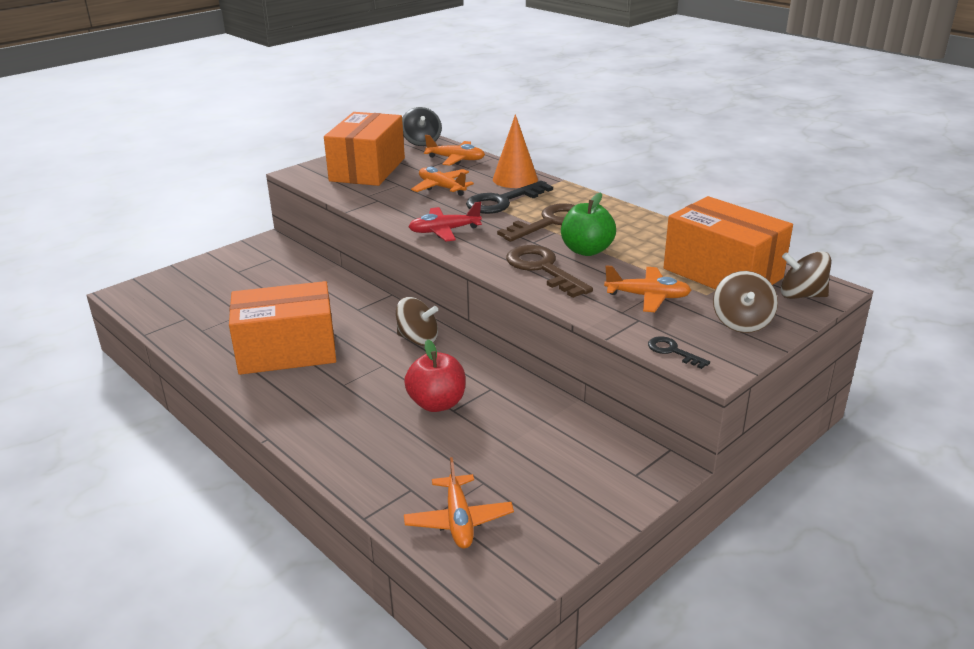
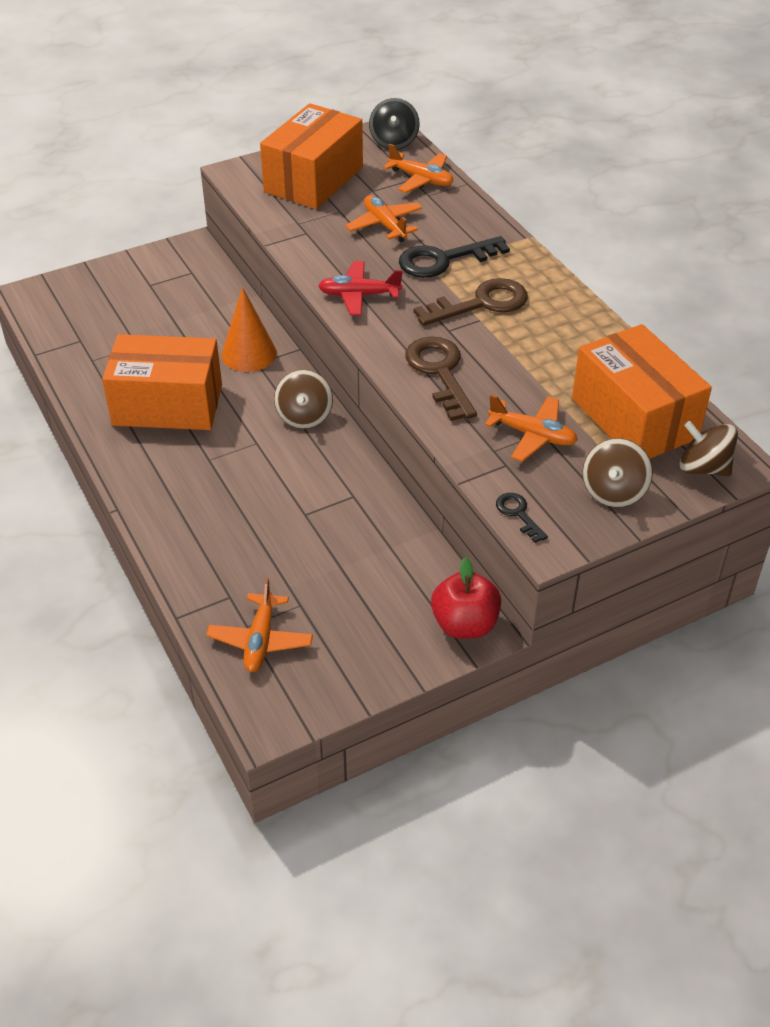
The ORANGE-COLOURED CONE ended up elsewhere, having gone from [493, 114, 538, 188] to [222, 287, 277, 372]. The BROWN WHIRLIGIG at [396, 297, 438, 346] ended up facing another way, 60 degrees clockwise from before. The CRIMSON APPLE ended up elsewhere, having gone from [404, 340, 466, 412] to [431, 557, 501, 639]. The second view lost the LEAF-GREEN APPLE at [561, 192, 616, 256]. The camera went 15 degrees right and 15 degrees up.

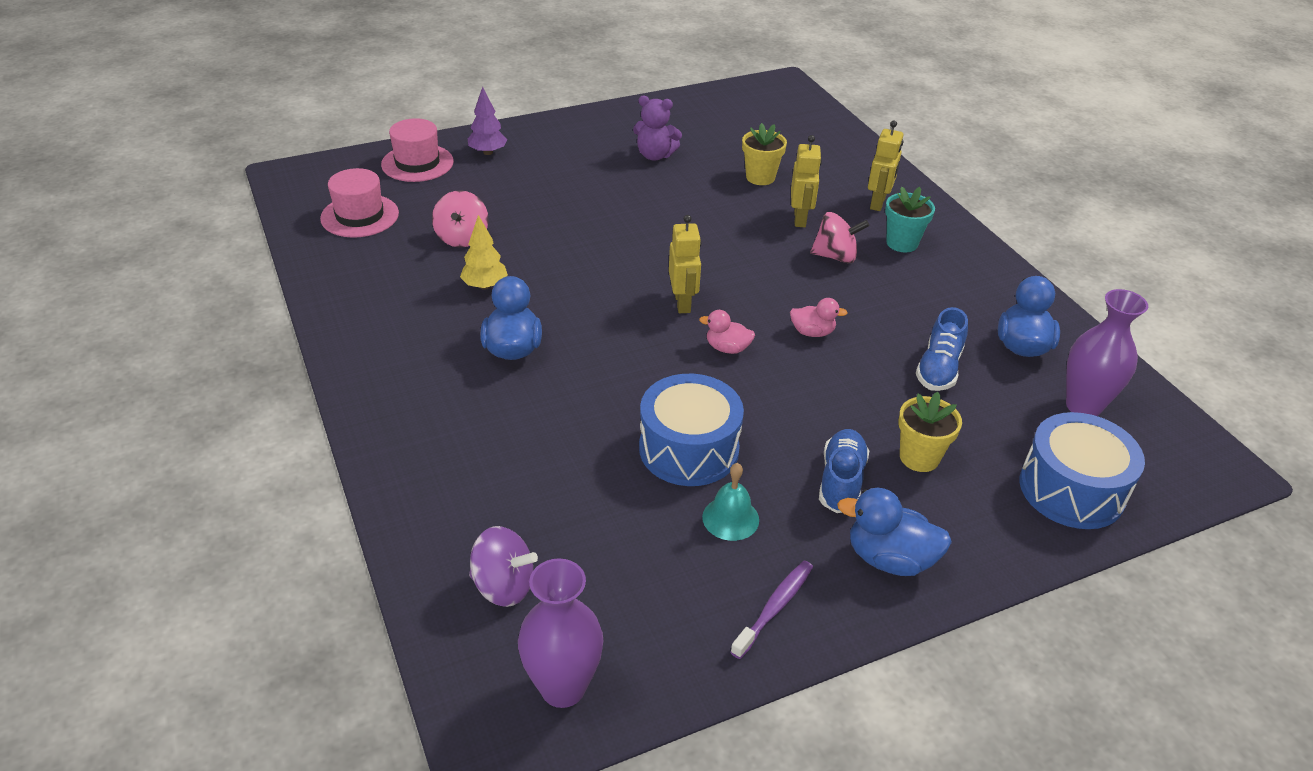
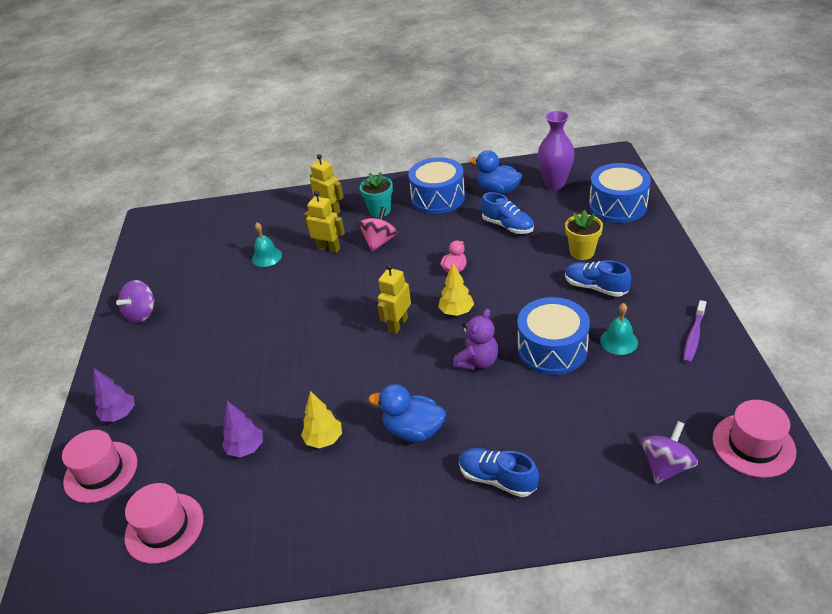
The second view gained the ROYAL PURPLE WHIRLIGIG at [116, 280, 155, 323]. Where the ROSY WHIRLIGIG stood at [432, 190, 489, 248], the ROYAL PURPLE FIR TREE came to stand at [222, 401, 263, 457]. Where the YELLOW FLOWER POT stood at [742, 123, 787, 185], the TEAL HAND BELL came to stand at [252, 222, 282, 267]. The YELLOW ROBOT at [669, 215, 701, 313] ended up facing another way, 75 degrees counterclockwise from before. The second view gained the ROYAL BLUE SNARE DRUM at [408, 157, 465, 214]. Where the ROSY RUBBER DUCK stood at [699, 310, 755, 354], the YELLOW FIR TREE came to stand at [438, 263, 474, 316]. The ROYAL PURPLE TEDDY ended up elsewhere, having gone from [633, 96, 682, 161] to [453, 309, 498, 371]. The second view gained the ROYAL BLUE SNEAKER at [459, 448, 539, 497]. The ROYAL PURPLE TOOTHBRUSH at [730, 561, 813, 659] ended up facing another way, 120 degrees counterclockwise from before. Where the ROYAL PURPLE FLOWER VASE stood at [518, 558, 604, 708], the ROSY HAT came to stand at [712, 400, 796, 478]. The second view lost the ROYAL BLUE RUBBER DUCK at [837, 488, 952, 576]. The camera went 65 degrees left and 0 degrees up.

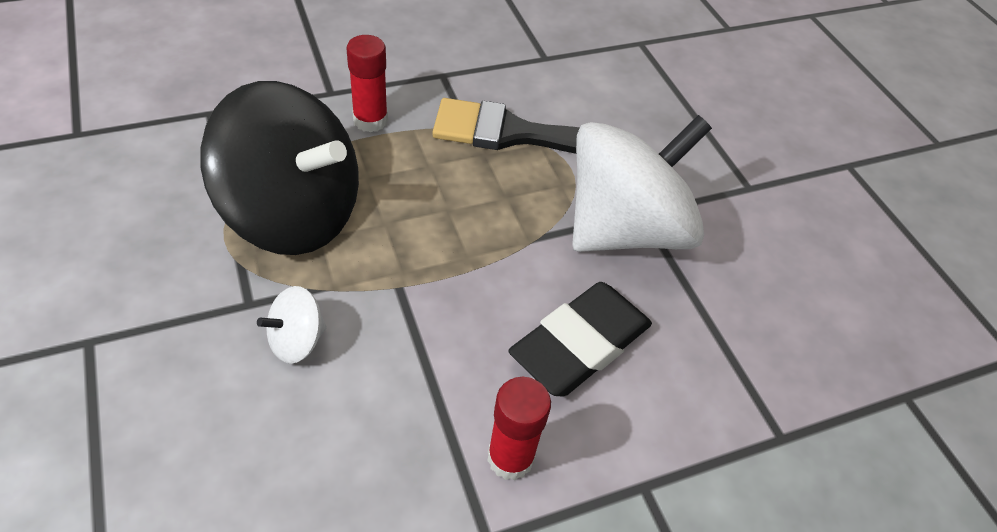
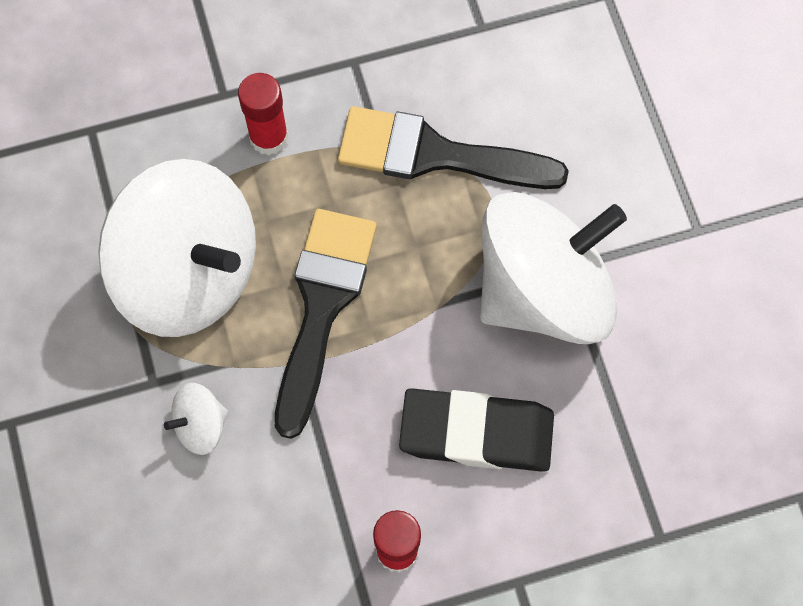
What was the EBONY WHIRLIGIG at [200, 81, 359, 255] turned into the SNOW-WHITE WHIRLIGIG at [98, 159, 256, 337]. The second view gained the EBONY PAINTBRUSH at [275, 209, 377, 439]. The EBONY PENCIL ERASER at [508, 282, 652, 396] ended up facing another way, 45 degrees clockwise from before. The camera went 10 degrees right and 20 degrees up.

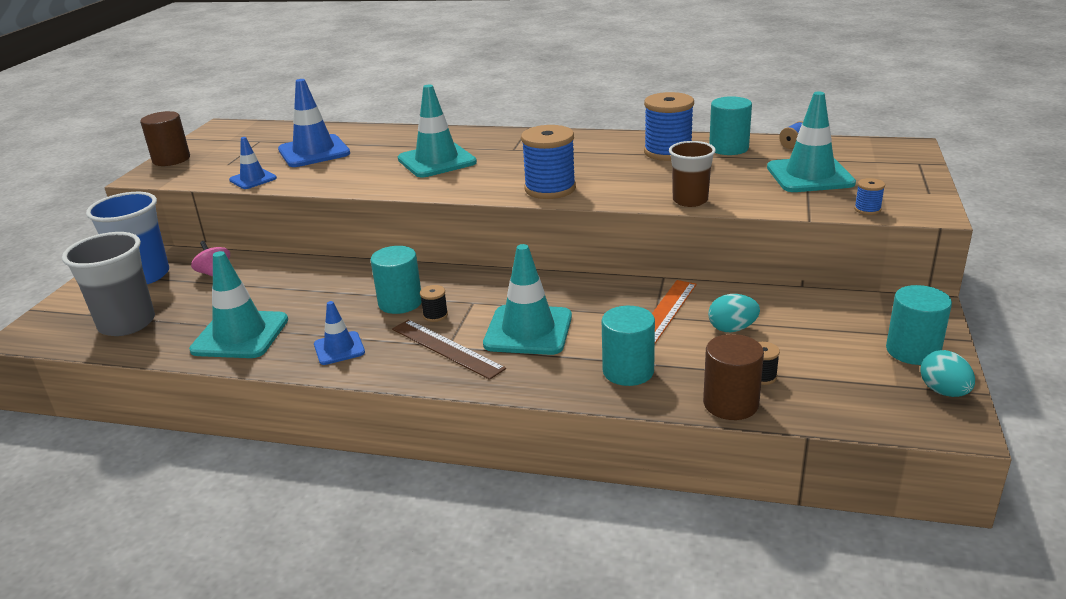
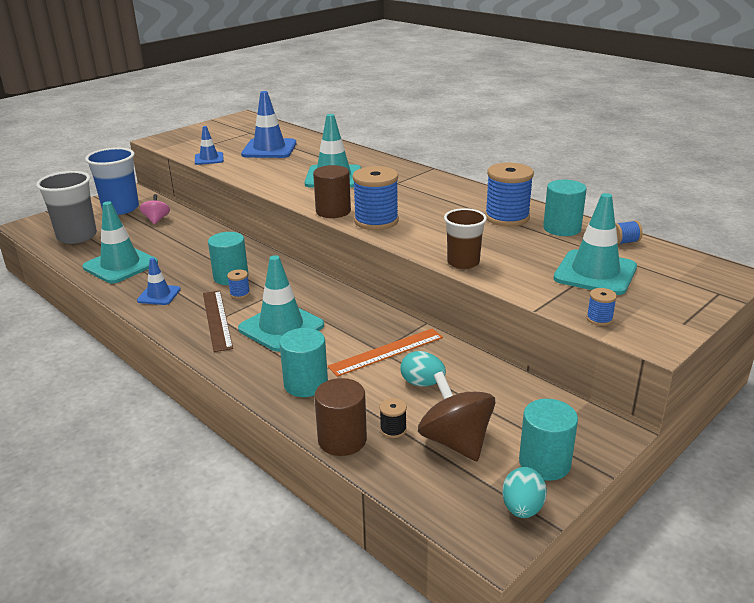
What was the EBONY REEL OF THREAD at [420, 285, 448, 322] turned into the ROYAL BLUE REEL OF THREAD at [227, 269, 250, 299]. The BROWN CYLINDER ended up elsewhere, having gone from [140, 111, 190, 166] to [313, 165, 351, 218]. The second view gained the BROWN WHIRLIGIG at [418, 371, 495, 461]. The camera went 30 degrees right and 0 degrees up.

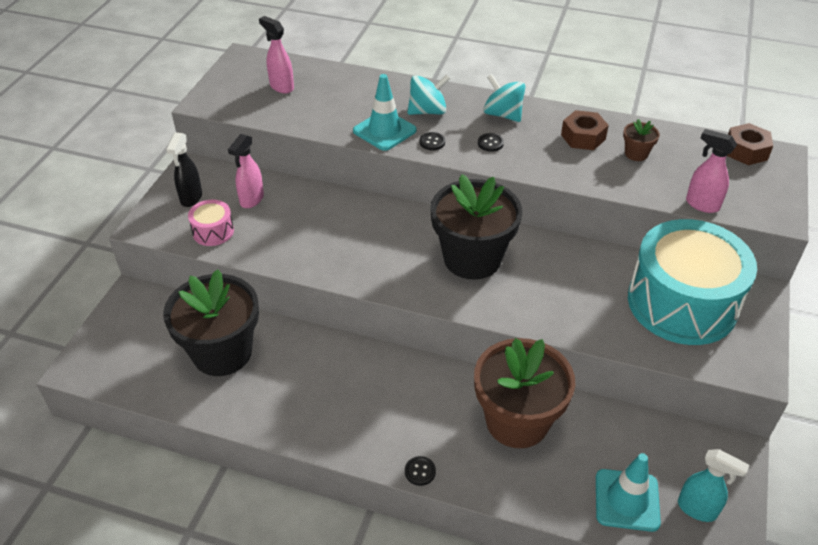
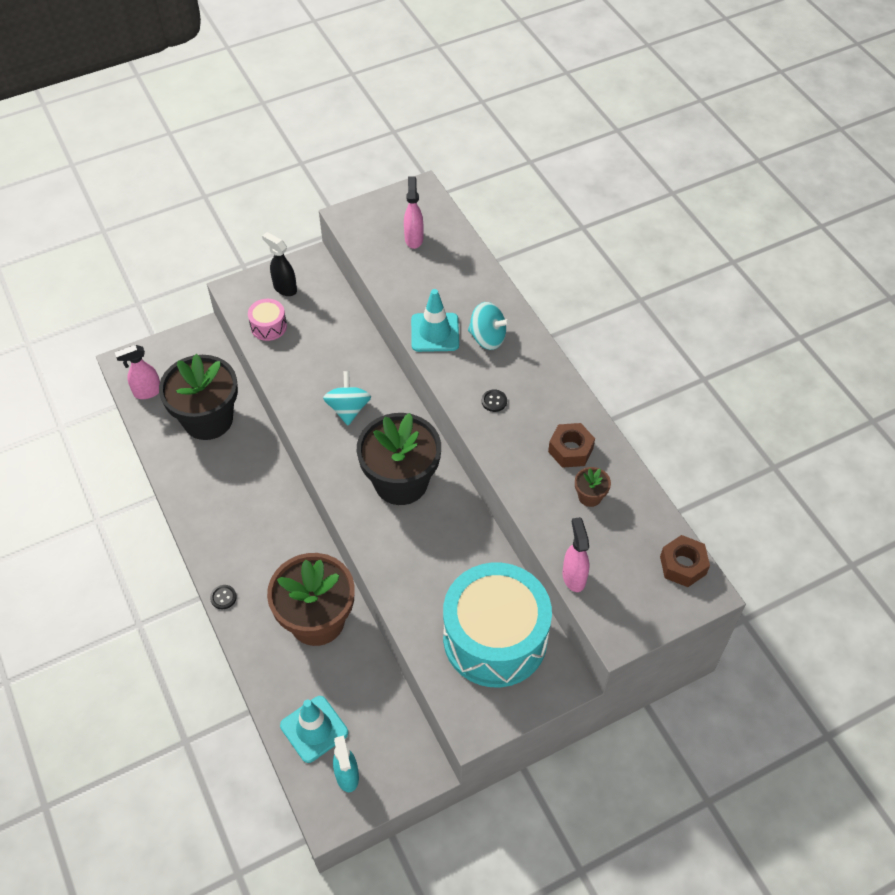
The ROSY SPRAYER ended up elsewhere, having gone from [228, 134, 264, 208] to [115, 345, 160, 399]. The EBONY SPRAYER at [166, 132, 202, 207] ended up facing another way, 75 degrees clockwise from before. The TEAL WHIRLIGIG ended up elsewhere, having gone from [483, 74, 525, 122] to [323, 371, 371, 425]. The second view lost the EBONY SHIRT BUTTON at [419, 132, 445, 150]. The camera went 45 degrees right and 10 degrees up.

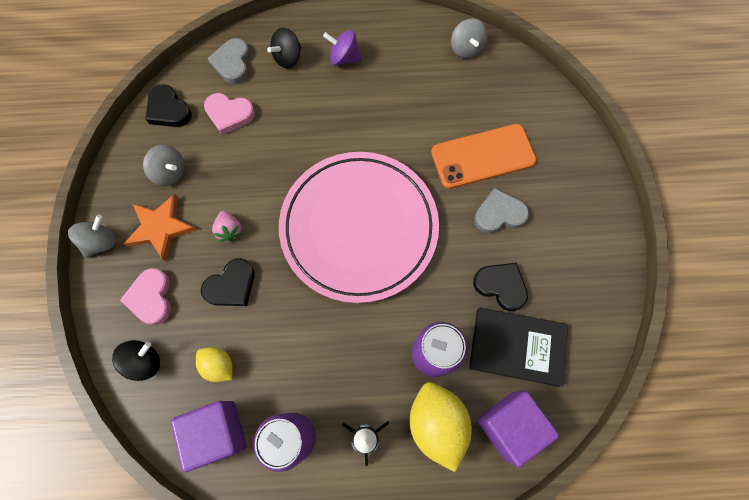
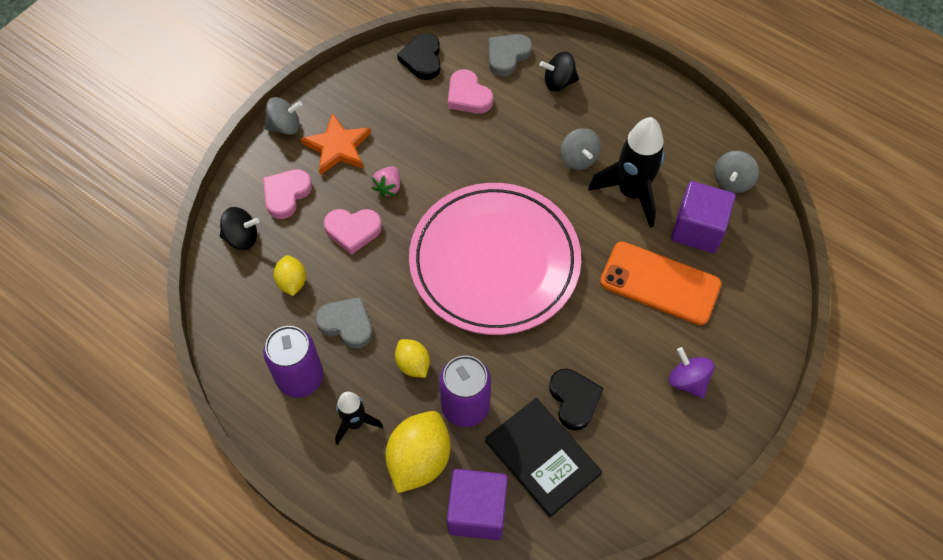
The GREY HEART ended up elsewhere, having gone from [474, 188, 529, 233] to [315, 297, 373, 349]. What was the EBONY HEART at [201, 258, 255, 306] turned into the ROSY HEART at [324, 209, 382, 255]. The second view gained the YELLOW LEMON at [395, 339, 430, 378]. The GREY WHIRLIGIG ended up elsewhere, having gone from [143, 145, 185, 186] to [561, 128, 601, 170]. The second view gained the EBONY TOY ROCKET at [588, 117, 665, 228]. The ROYAL PURPLE WHIRLIGIG ended up elsewhere, having gone from [323, 30, 362, 65] to [669, 347, 714, 398]. The ROYAL PURPLE BLOCK ended up elsewhere, having gone from [171, 401, 247, 472] to [671, 181, 735, 253]. The camera went 40 degrees right and 10 degrees down.

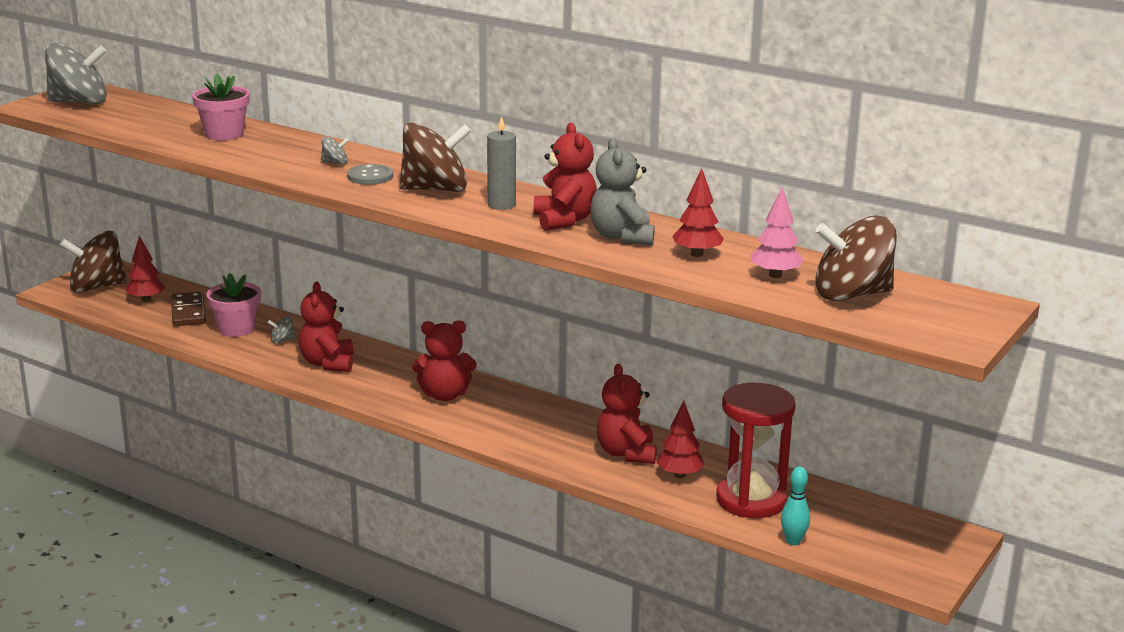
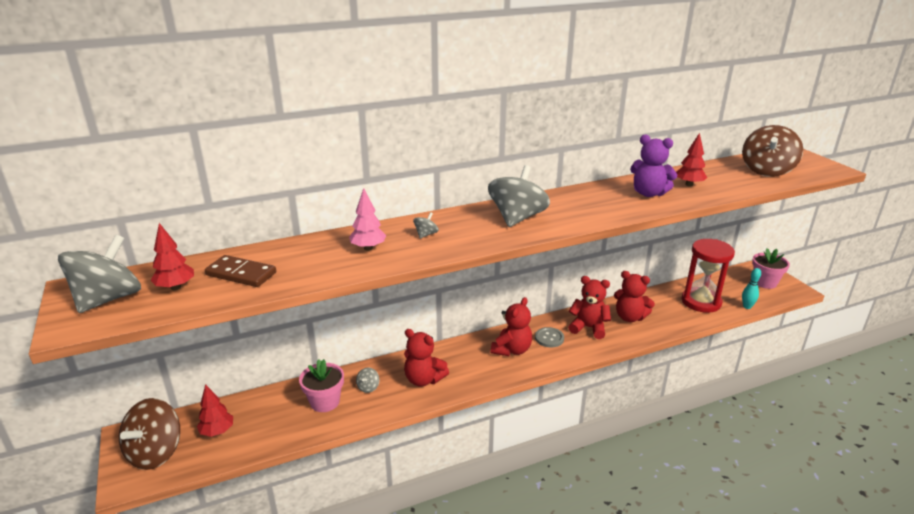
The CRIMSON FIR TREE ended up elsewhere, having gone from [657, 400, 705, 478] to [151, 223, 194, 290]. The BROWN DOMINO ended up elsewhere, having gone from [171, 291, 206, 326] to [205, 255, 276, 287]. The ROSY FIR TREE ended up elsewhere, having gone from [751, 187, 803, 278] to [349, 188, 386, 250]. What was the BROWN WHIRLIGIG at [399, 122, 471, 192] turned into the GREY WHIRLIGIG at [488, 165, 550, 227]. The GREY SHIRT BUTTON ended up elsewhere, having gone from [347, 164, 393, 185] to [535, 327, 564, 348]. The CRIMSON TEDDY ended up elsewhere, having gone from [534, 123, 597, 231] to [568, 276, 611, 339]. What was the GREY TEDDY at [590, 138, 655, 245] turned into the ROYAL PURPLE TEDDY at [630, 135, 677, 197]. The ROSY FLOWER POT ended up elsewhere, having gone from [192, 74, 250, 141] to [752, 248, 790, 289]. The second view lost the GREY WAX CANDLE at [487, 116, 516, 210]. The camera went 55 degrees left and 5 degrees up.

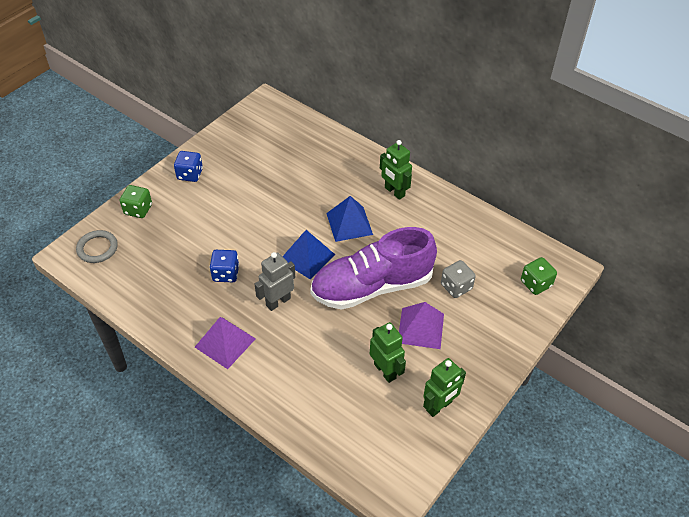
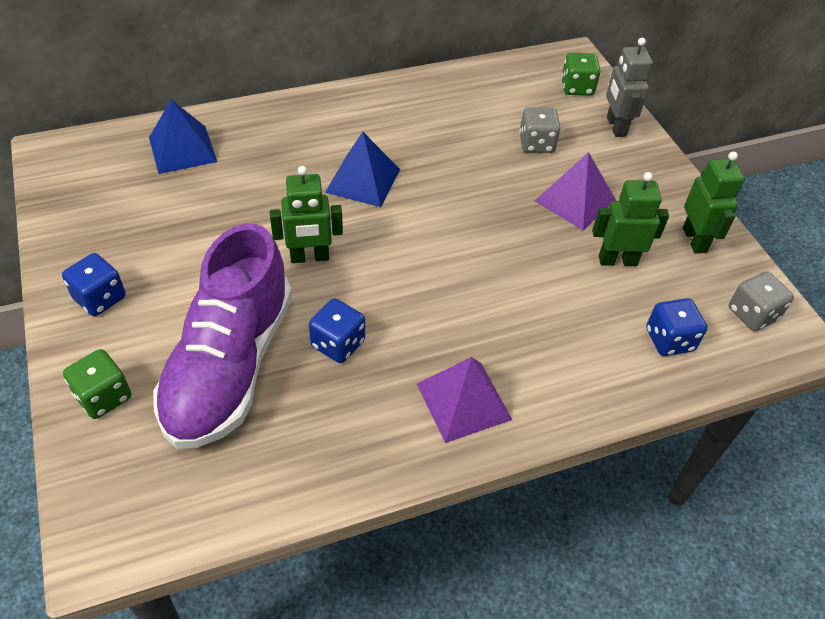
The ROYAL BLUE PYRAMID ended up elsewhere, having gone from [282, 230, 335, 280] to [149, 99, 217, 174]. The ROYAL PURPLE SNEAKER ended up elsewhere, having gone from [310, 227, 437, 310] to [153, 223, 292, 449]. The LEAF-GREEN ROBOT ended up elsewhere, having gone from [380, 140, 412, 200] to [270, 166, 343, 263]. The GREY ROBOT ended up elsewhere, having gone from [255, 252, 295, 311] to [606, 38, 653, 137]. The second view gained the ROYAL BLUE DIE at [646, 298, 707, 356]. The second view gained the GREY DIE at [729, 271, 794, 332]. The second view lost the GREY HOOP at [76, 230, 118, 263]. The camera went 60 degrees left and 0 degrees up.

